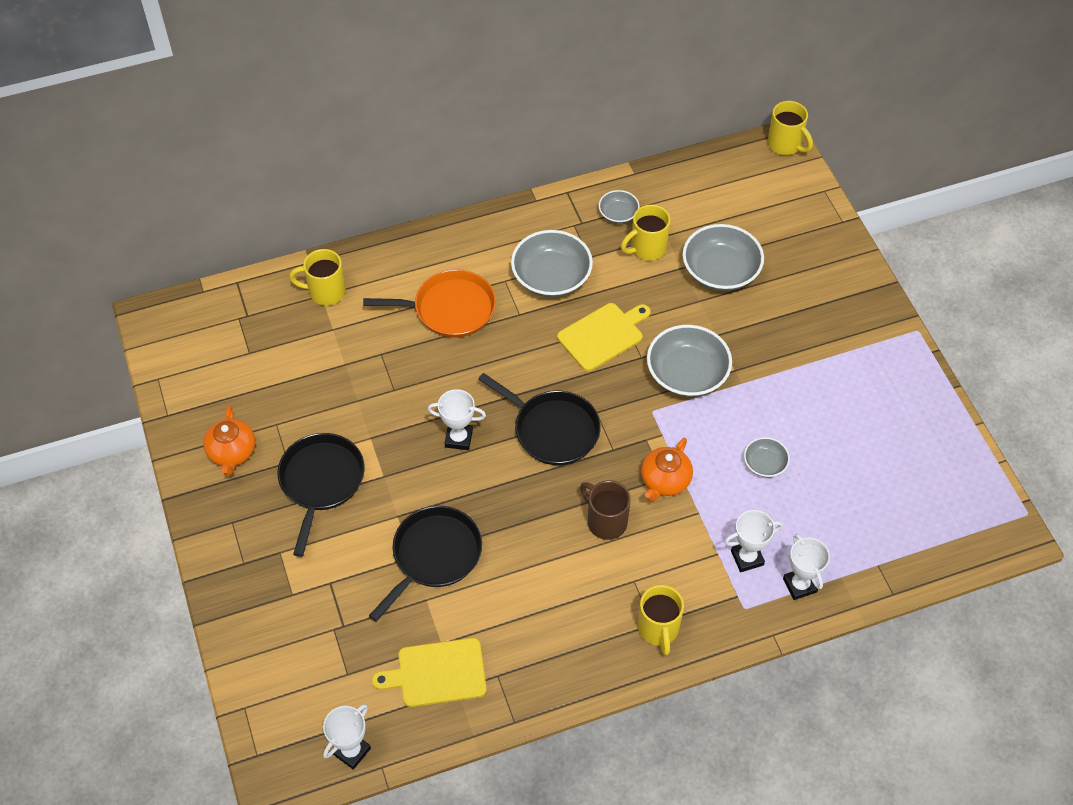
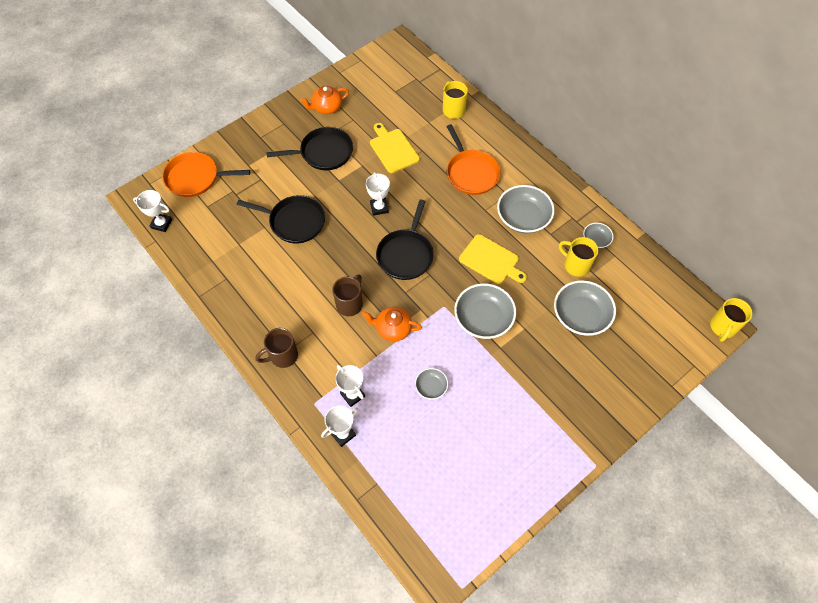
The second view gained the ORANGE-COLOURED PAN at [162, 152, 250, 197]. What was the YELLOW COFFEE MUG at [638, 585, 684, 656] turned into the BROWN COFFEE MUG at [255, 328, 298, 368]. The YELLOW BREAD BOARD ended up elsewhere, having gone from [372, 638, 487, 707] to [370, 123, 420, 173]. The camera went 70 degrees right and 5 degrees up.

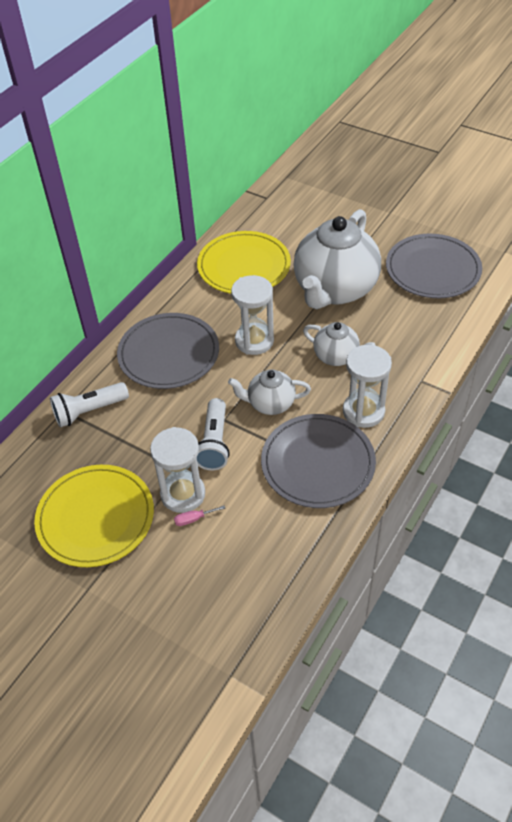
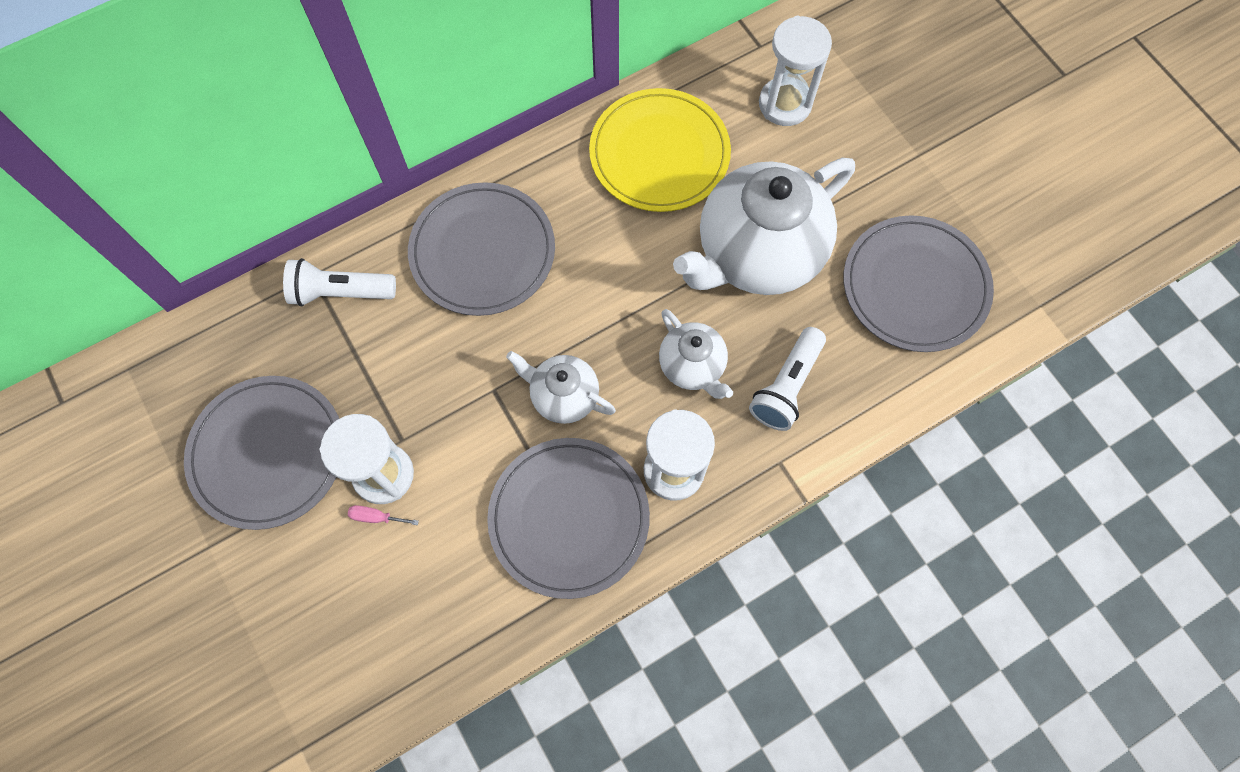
What was the YELLOW PLATE at [34, 465, 154, 567] turned into the GREY PLATE at [184, 376, 339, 530]. The SNOW-WHITE POCKET TORCH ended up elsewhere, having gone from [197, 398, 230, 470] to [749, 327, 826, 431]. The SNOW-WHITE HOURGLASS ended up elsewhere, having gone from [231, 275, 274, 355] to [759, 16, 832, 126]. The camera went 25 degrees right and 20 degrees up.

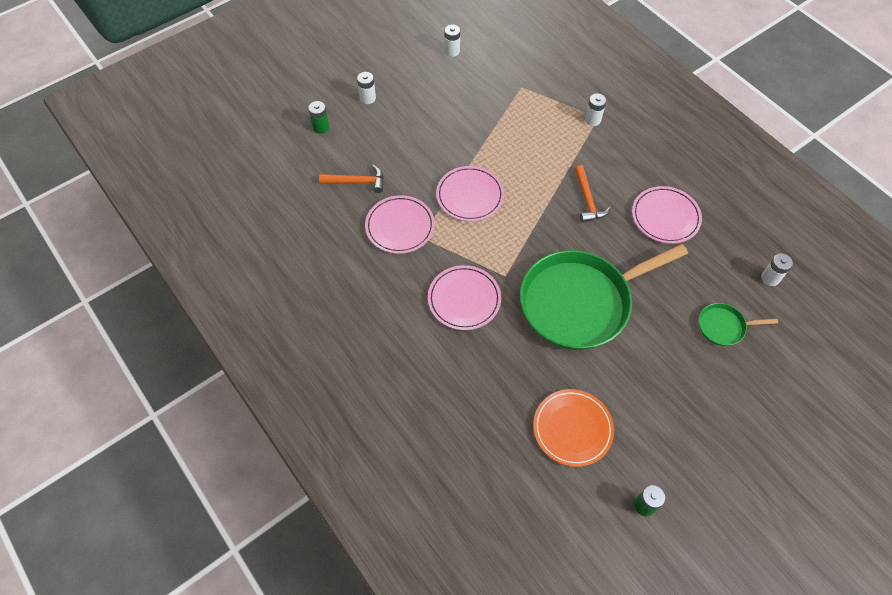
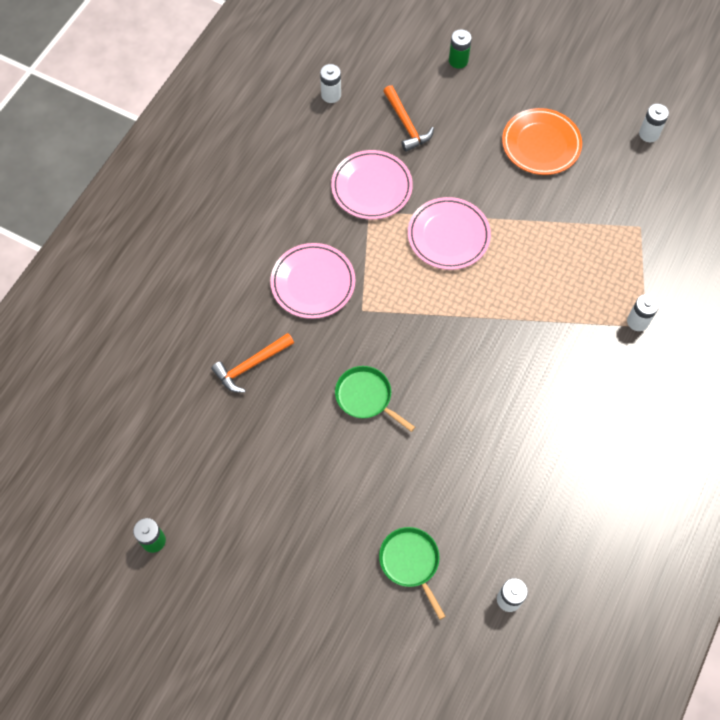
The ORANGE-COLOURED HAMMER ended up elsewhere, having gone from [575, 165, 611, 223] to [211, 333, 294, 393]. The SNOW-WHITE POWER CELL ended up elsewhere, having gone from [357, 72, 376, 104] to [320, 64, 341, 103]. The size of the LEAF-GREEN PAN at [520, 244, 688, 350] changed by a factor of 0.42. The ORANGE-COLOURED PLATE ended up elsewhere, having gone from [533, 389, 614, 467] to [502, 108, 582, 175]. The second view lost the ROSY PLATE at [632, 186, 702, 244]. The camera went 65 degrees right and 5 degrees up.

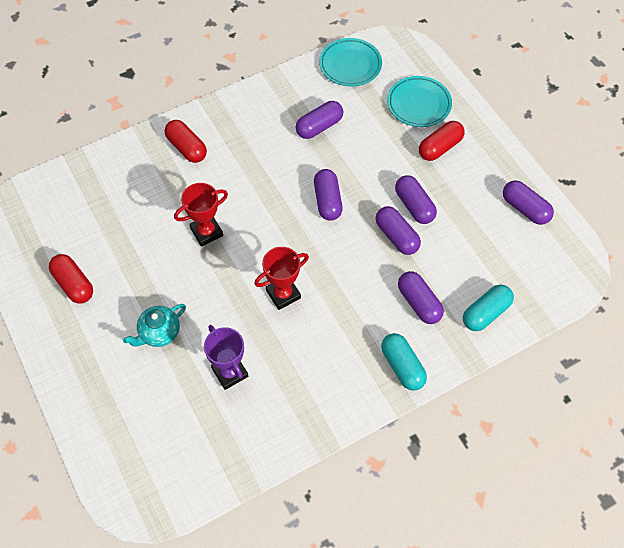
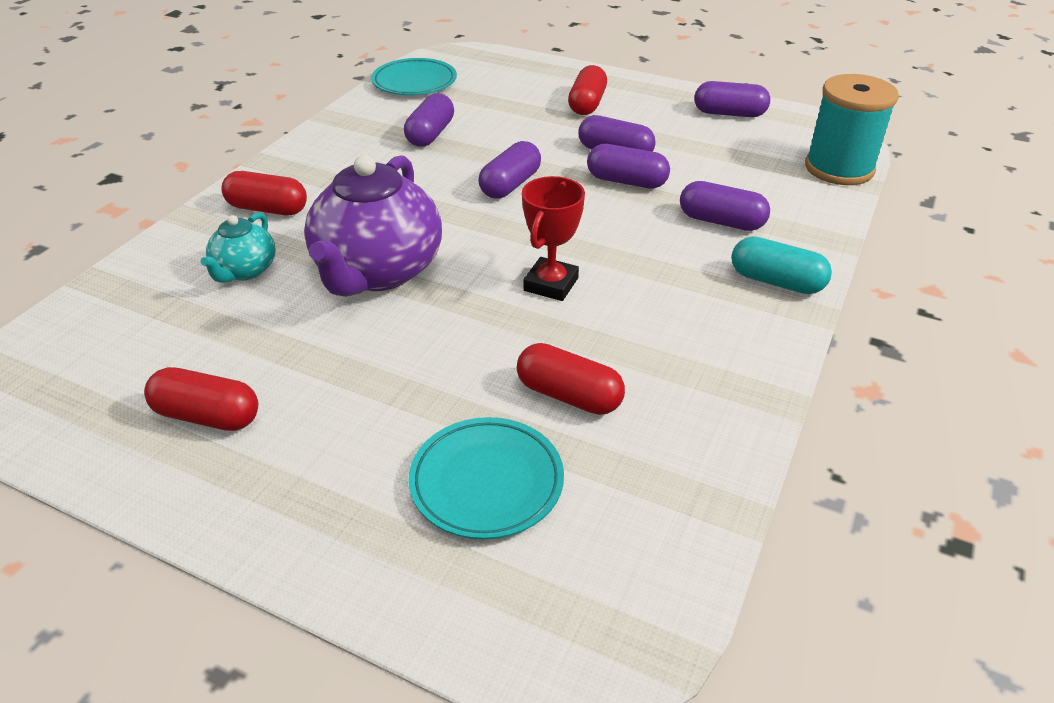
The TEAL TEAPOT ended up elsewhere, having gone from [123, 304, 186, 347] to [201, 213, 276, 283]. Where the CRIMSON TROPHY stood at [174, 183, 228, 247], the ROYAL PURPLE TEAPOT came to stand at [304, 155, 442, 297]. The TEAL PLATE ended up elsewhere, having gone from [387, 76, 452, 127] to [409, 417, 564, 539]. The ROYAL PURPLE PILL SHAPE at [314, 169, 343, 221] ended up facing another way, 75 degrees clockwise from before. Where the ROYAL PURPLE TROPHY stood at [204, 325, 248, 390], the CRIMSON PILL SHAPE came to stand at [517, 343, 625, 415]. The second view gained the TEAL REEL OF THREAD at [805, 74, 899, 185]. The second view lost the TEAL PILL SHAPE at [463, 284, 514, 331]. The camera went 35 degrees left and 20 degrees down.

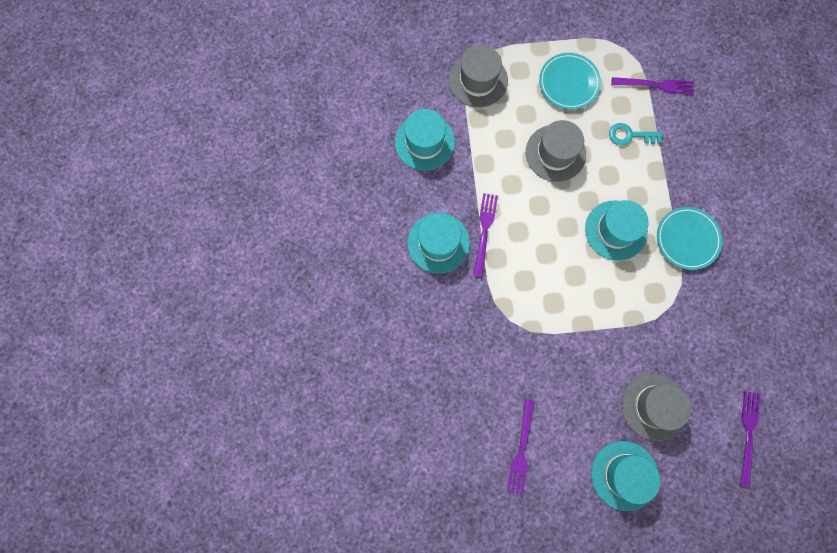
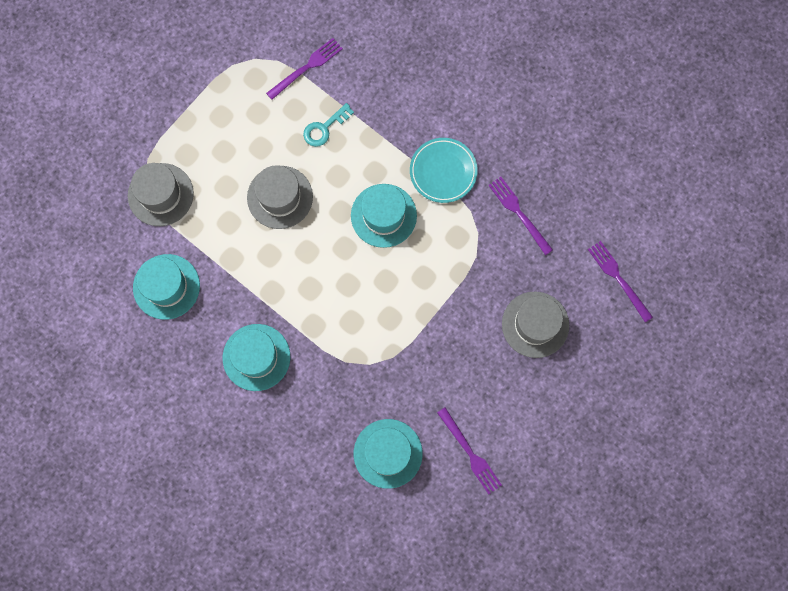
The TEAL HAT ended up elsewhere, having gone from [591, 441, 661, 511] to [354, 419, 423, 489]. The ROYAL PURPLE FORK ended up elsewhere, having gone from [473, 193, 498, 277] to [488, 177, 553, 255]. The second view lost the TEAL PLATE at [539, 53, 601, 110]. The camera went 45 degrees left and 0 degrees up.

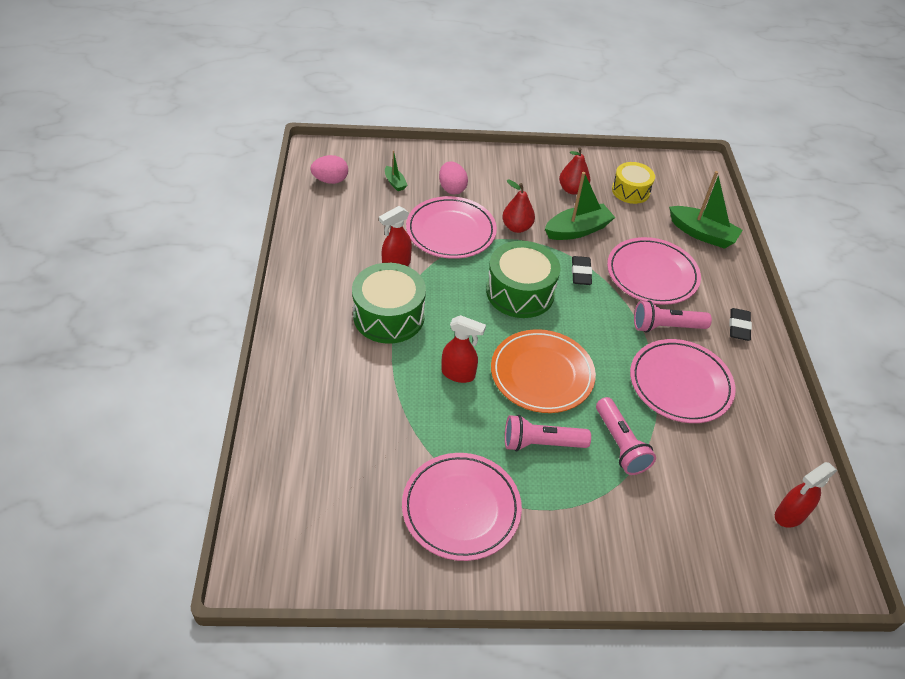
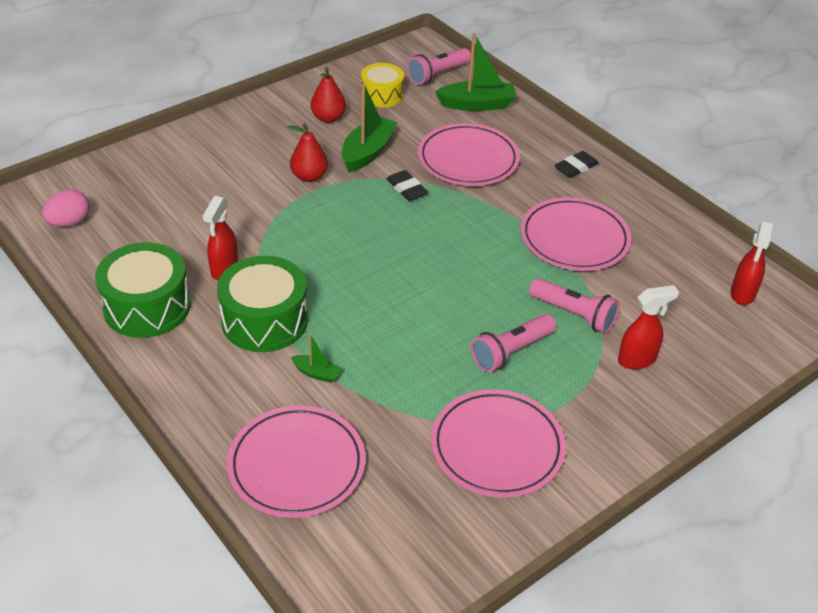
The LEAF-GREEN SNARE DRUM ended up elsewhere, having gone from [486, 241, 560, 318] to [95, 242, 191, 338]. The ROSY PLATE ended up elsewhere, having gone from [406, 196, 497, 259] to [227, 405, 366, 518]. The LEAF-GREEN SAILBOAT ended up elsewhere, having gone from [385, 150, 407, 191] to [291, 334, 342, 383]. The ROSY POCKET TORCH ended up elsewhere, having gone from [634, 300, 712, 333] to [407, 48, 471, 85]. The EBONY PENCIL ERASER at [729, 308, 752, 341] ended up facing another way, 75 degrees clockwise from before. The CRIMSON SPRAYER ended up elsewhere, having gone from [441, 315, 486, 383] to [618, 285, 679, 369]. The second view lost the ROSY EGG SHAPE at [439, 161, 468, 194]. The second view lost the ORANGE-COLOURED PLATE at [491, 329, 596, 413]. The camera went 35 degrees left and 5 degrees down.

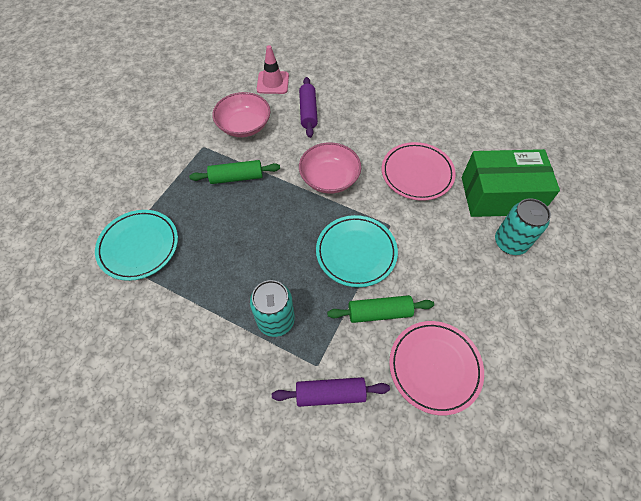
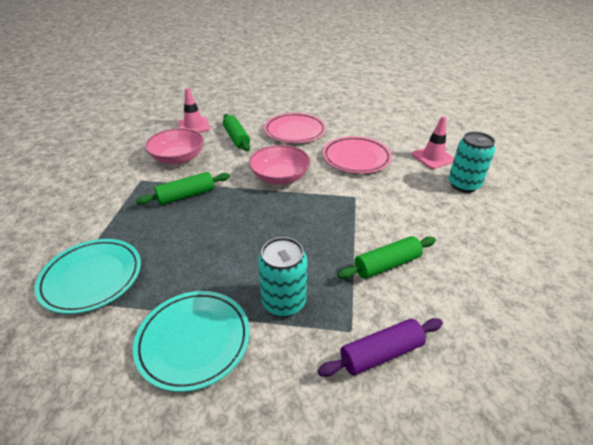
The TEAL PLATE ended up elsewhere, having gone from [316, 215, 398, 287] to [133, 291, 250, 392]. What was the ROYAL PURPLE PASTRY ROLLER at [299, 77, 318, 138] turned into the LEAF-GREEN PASTRY ROLLER at [223, 114, 250, 151]. The ROSY PLATE ended up elsewhere, having gone from [389, 321, 484, 415] to [264, 113, 326, 143]. Where the LEAF-GREEN BOX stood at [462, 149, 560, 217], the ROSY ROAD CONE came to stand at [412, 116, 454, 169]. The camera went 20 degrees left and 20 degrees down.

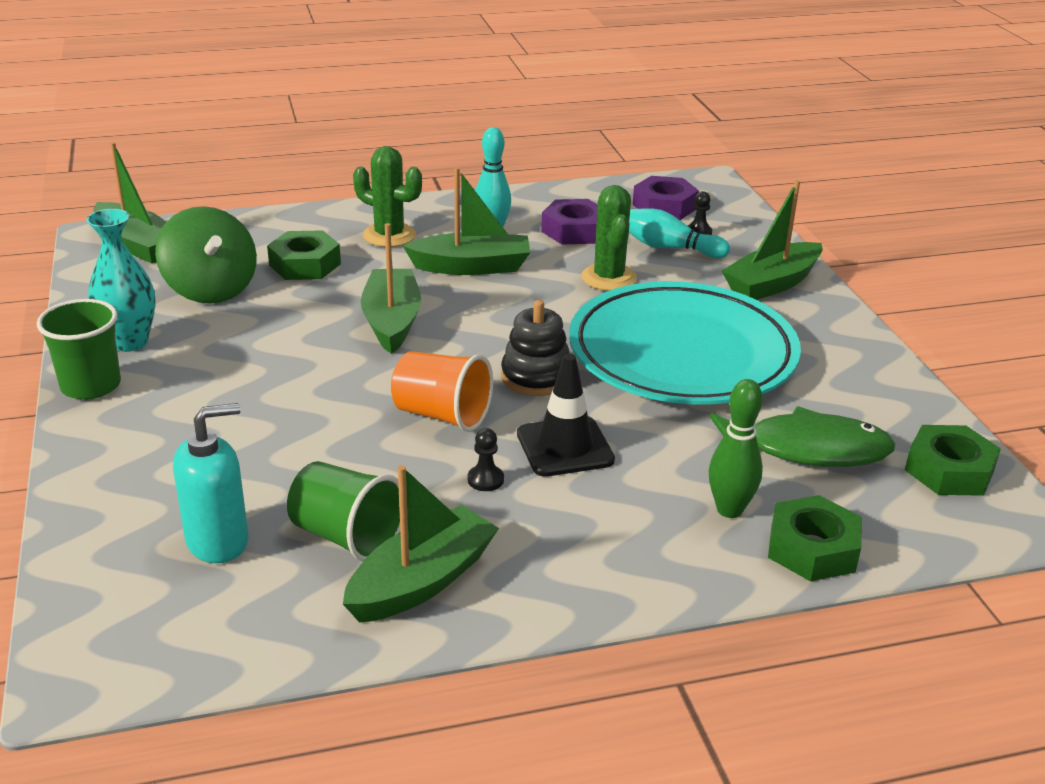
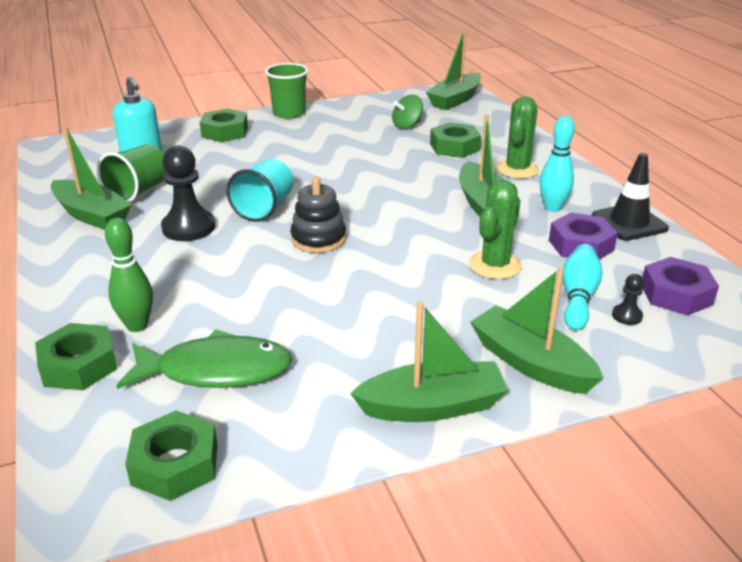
The LEAF-GREEN TOY FISH at [710, 406, 895, 467] ended up facing another way, 90 degrees counterclockwise from before. The size of the EBONY PAWN at [468, 428, 504, 491] changed by a factor of 2.12. The second view gained the LEAF-GREEN HEX NUT at [200, 108, 248, 142]. What was the ORANGE-COLOURED TUMBLER at [391, 351, 493, 432] turned into the TEAL TUMBLER at [226, 159, 294, 222]. The LEAF-GREEN SAILBOAT ended up elsewhere, having gone from [361, 223, 421, 354] to [350, 301, 509, 422]. The size of the LEAF-GREEN WHIRLIGIG at [155, 206, 257, 304] changed by a factor of 0.57. The LEAF-GREEN SAGUARO CACTUS at [581, 185, 637, 291] ended up facing another way, 45 degrees counterclockwise from before. The EBONY ROAD CONE ended up elsewhere, having gone from [517, 354, 615, 477] to [592, 153, 669, 241]. The second view lost the TEAL FLOWER VASE at [86, 209, 155, 352]. The second view lost the TEAL PLATE at [569, 281, 801, 405]. The camera went 85 degrees right and 0 degrees up.

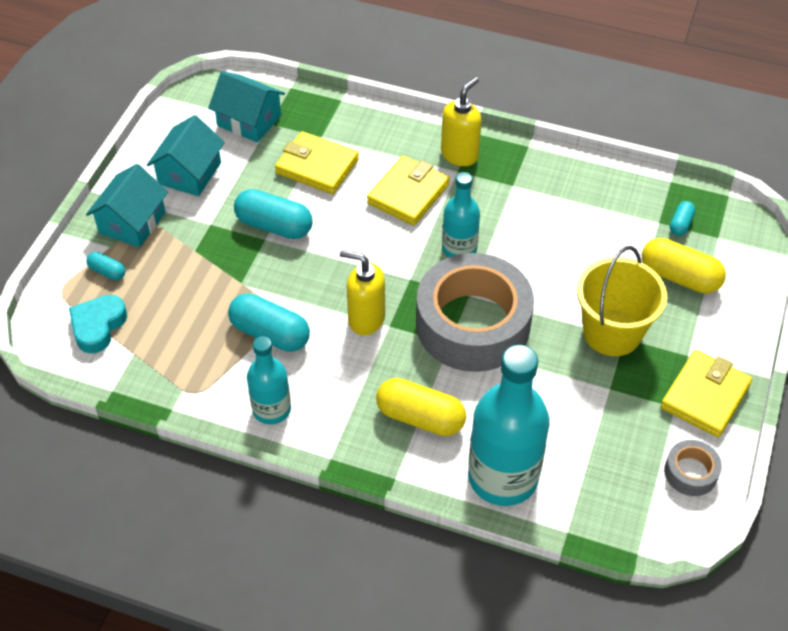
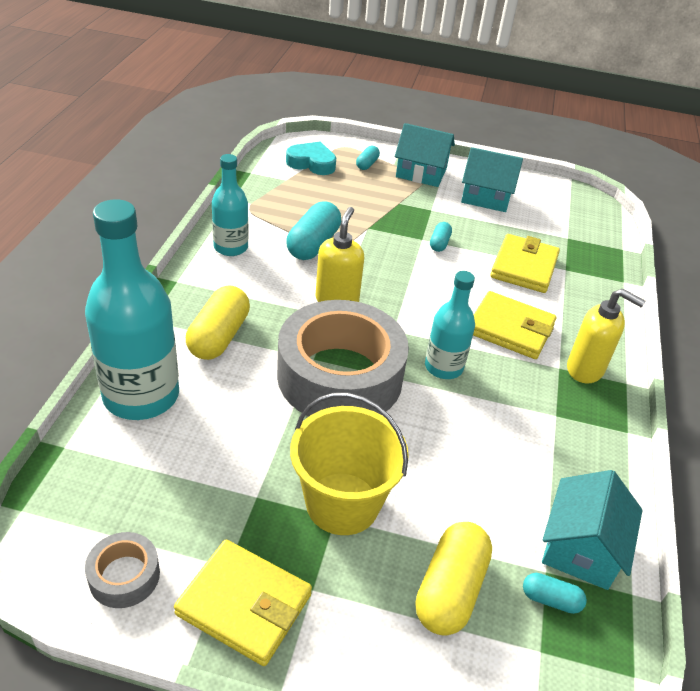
The size of the TEAL PILL SHAPE at [234, 189, 312, 239] changed by a factor of 0.51. The TEAL TOY HOUSE ended up elsewhere, having gone from [208, 71, 285, 143] to [542, 470, 643, 590]. The camera went 80 degrees right and 10 degrees down.

